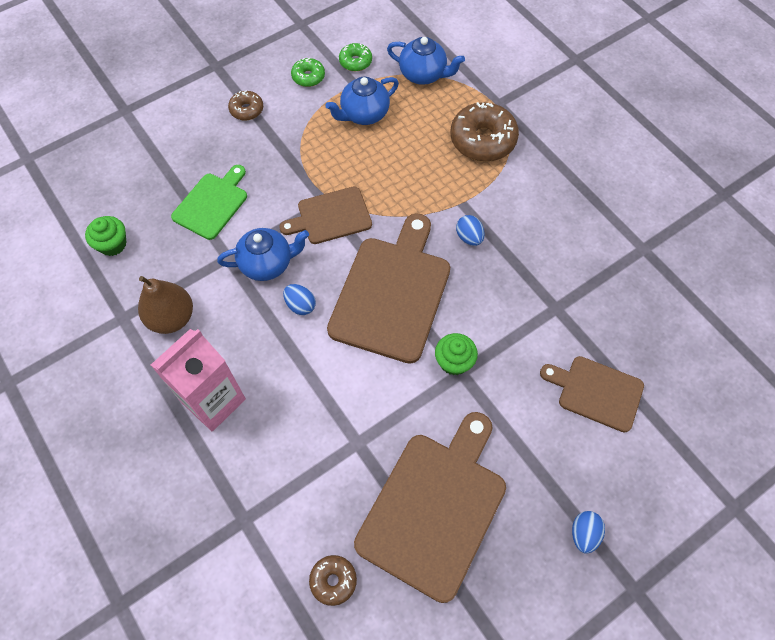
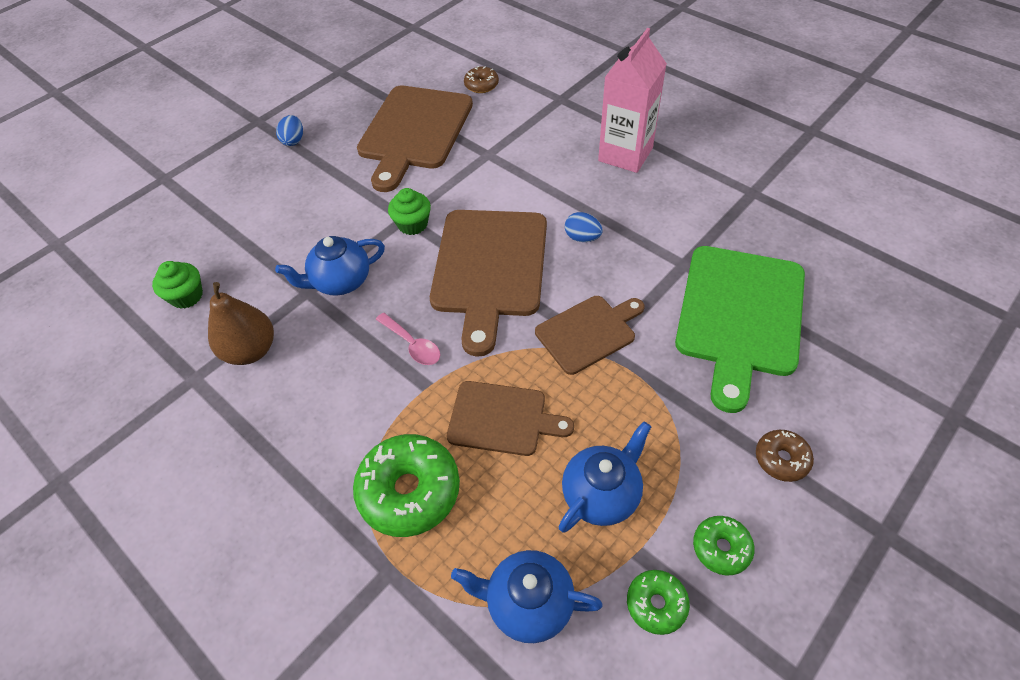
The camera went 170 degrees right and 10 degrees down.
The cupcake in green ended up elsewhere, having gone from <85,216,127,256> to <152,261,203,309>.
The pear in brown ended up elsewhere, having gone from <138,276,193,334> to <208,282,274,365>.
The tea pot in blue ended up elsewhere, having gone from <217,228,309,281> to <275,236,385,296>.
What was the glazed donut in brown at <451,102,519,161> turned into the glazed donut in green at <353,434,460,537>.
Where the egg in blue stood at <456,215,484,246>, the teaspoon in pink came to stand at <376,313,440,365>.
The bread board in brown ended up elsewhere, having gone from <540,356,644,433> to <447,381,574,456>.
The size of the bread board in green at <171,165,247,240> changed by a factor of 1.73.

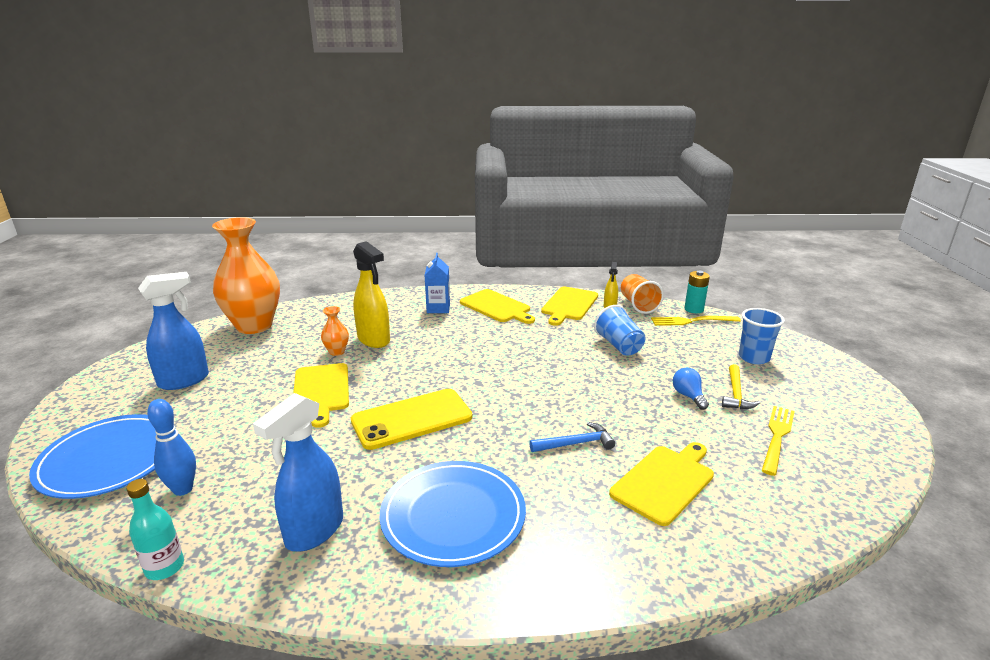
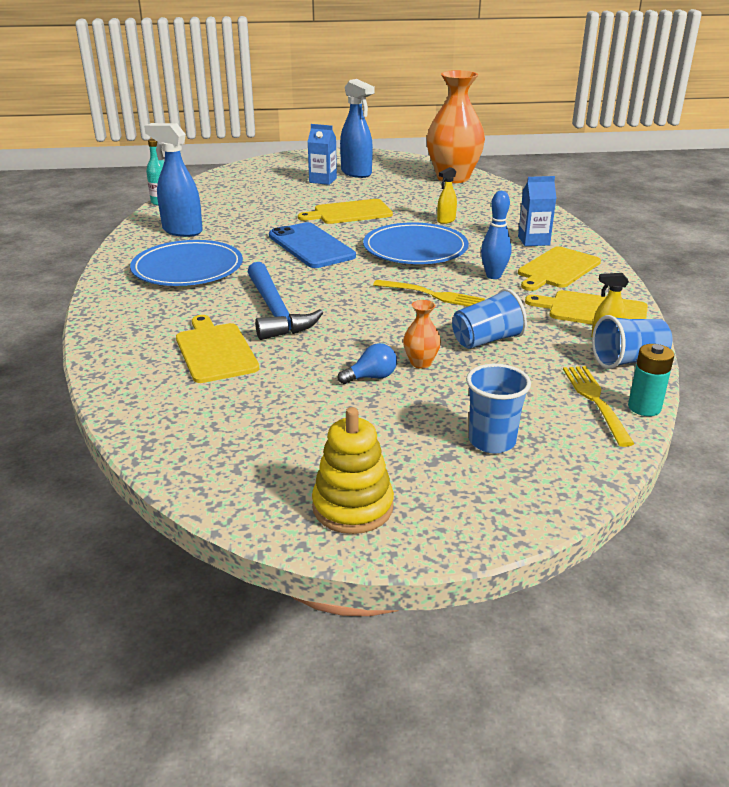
The camera went 85 degrees right and 5 degrees up.
The bread board in yellow at <609,442,714,526> ended up facing another way, 150 degrees counterclockwise from before.
The size of the hammer in blue at <529,422,615,452> changed by a factor of 1.76.
What was the smartphone in yellow at <351,389,472,450> turned into the smartphone in blue at <269,222,356,268>.
The second view gained the milk carton in blue at <308,124,337,185>.
The second view gained the stacking rings in yellow at <312,407,394,534>.
The flat dish in blue ended up elsewhere, having gone from <29,414,157,499> to <363,222,468,264>.
The dinner fork in yellow ended up elsewhere, having gone from <762,406,795,476> to <373,280,485,306>.
The flower vase in orange-coloured ended up elsewhere, having gone from <321,306,349,356> to <403,300,441,369>.
The size of the spray cleaner in yellow at <353,241,390,348> changed by a factor of 0.52.
The tenpin in blue ended up elsewhere, having gone from <147,399,196,496> to <481,191,511,279>.
What was the beaker in orange-coloured at <621,274,664,314> turned into the beaker in blue at <592,315,672,369>.
The second view lost the hammer in yellow at <722,364,760,409>.

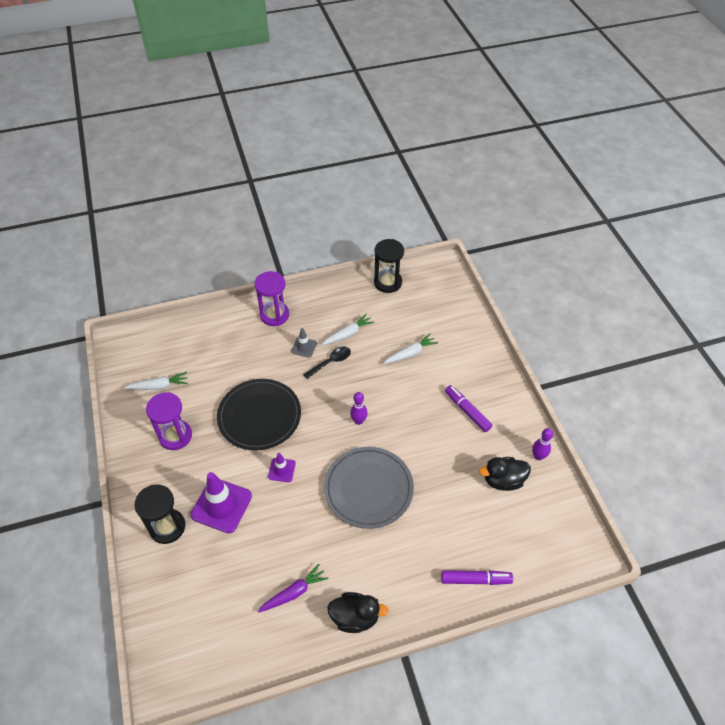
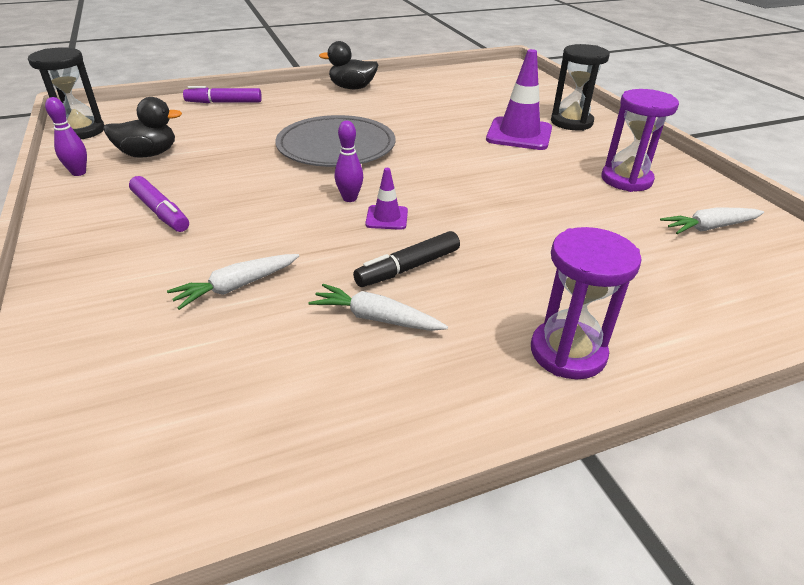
The camera went 175 degrees right and 15 degrees down.
The sand timer in ebony ended up elsewhere, having gone from <374,239,404,293> to <28,47,104,139>.
The carrot in white at <322,314,375,345> ended up facing another way, 60 degrees clockwise from before.
Where the teaspoon in ebony stood at <303,346,351,379>, the marker in ebony came to stand at <353,231,460,287>.
The road cone in violet ended up elsewhere, having gone from <268,453,296,482> to <365,168,408,230>.
The second view lost the flat dish in ebony at <217,379,301,451>.
The second view lost the carrot in violet at <258,564,328,613>.
The second view lost the road cone in gray at <291,328,317,358>.

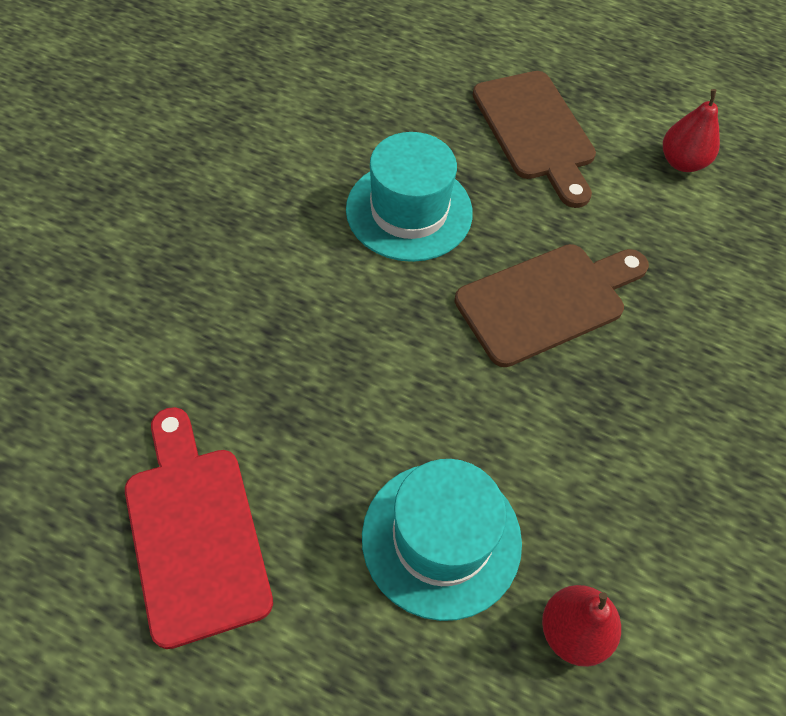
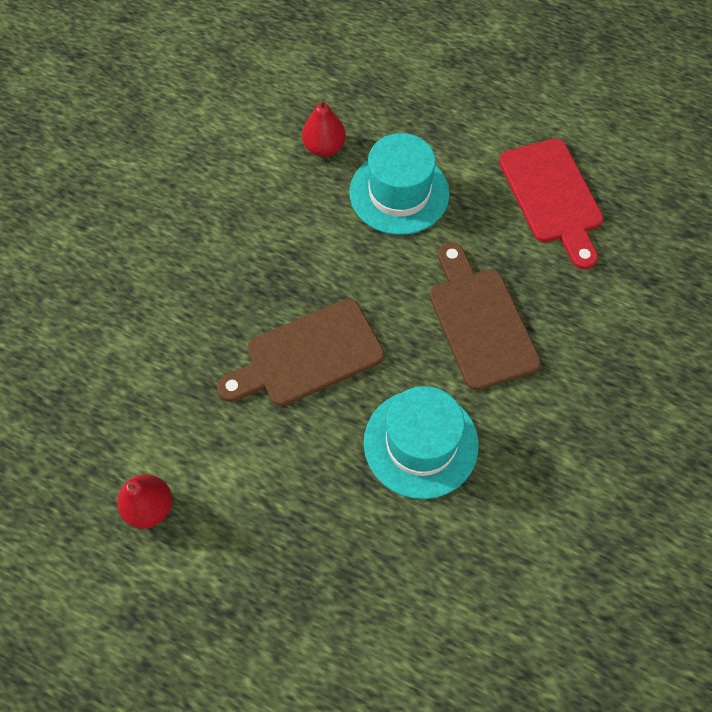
The camera went 175 degrees left and 5 degrees up.
The bread board in brown ended up elsewhere, having gone from <473,71,596,208> to <430,243,541,390>.

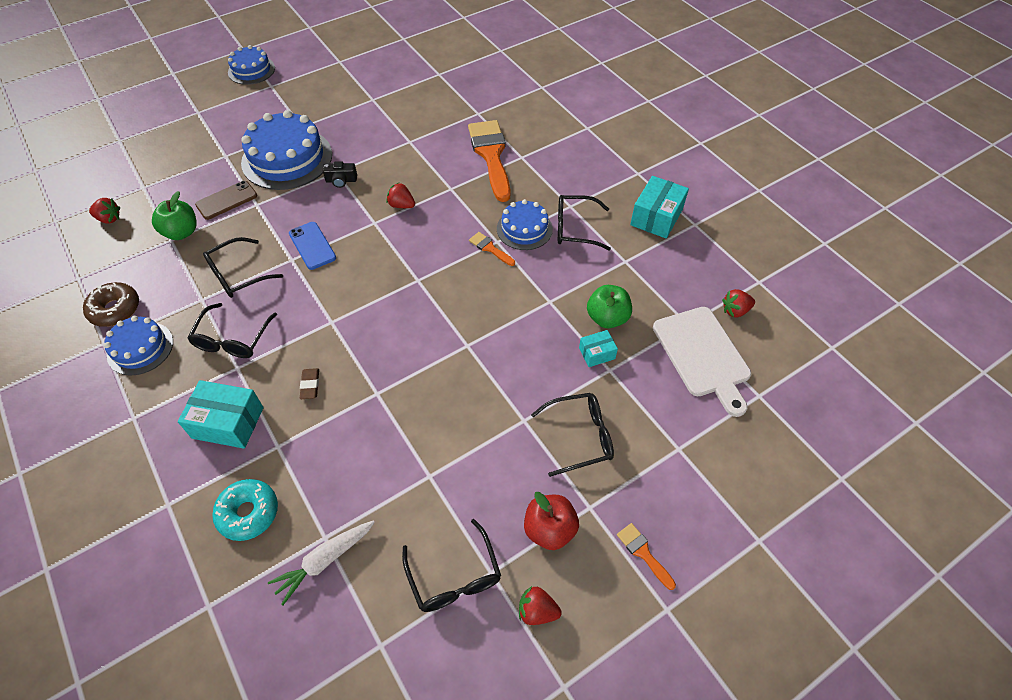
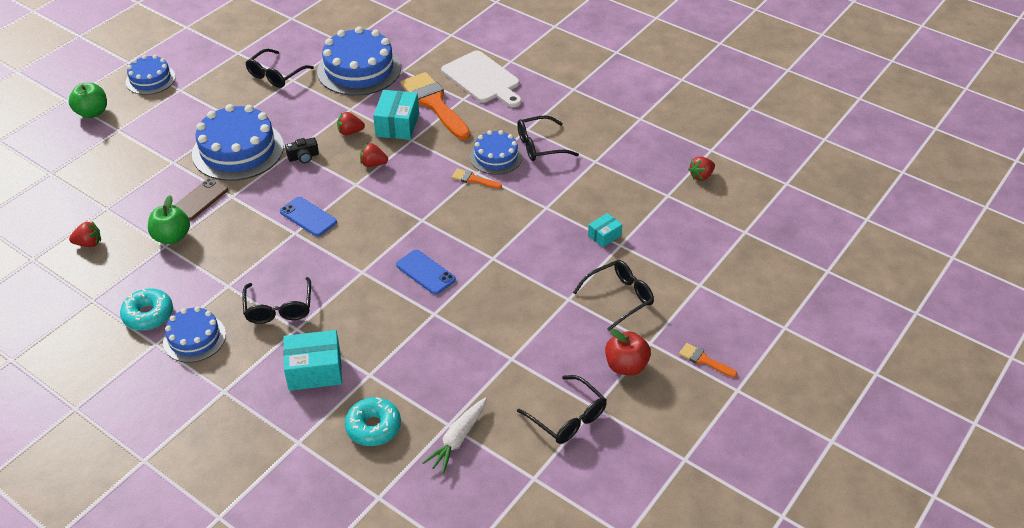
The camera went 20 degrees left and 10 degrees down.
The apple fruit in green ended up elsewhere, having gone from <587,285,632,328> to <69,83,107,118>.
What was the glazed donut in brown at <83,282,139,327> turned into the glazed donut in teal at <120,288,173,331>.
The glasses in ebony ended up elsewhere, having gone from <203,237,283,298> to <245,49,314,88>.
The second view gained the layer cake in blue at <317,26,401,96>.
The berry in crimson ended up elsewhere, having gone from <519,586,562,625> to <337,112,365,135>.
The box in teal ended up elsewhere, having gone from <630,176,689,239> to <373,90,419,140>.
The second view gained the smartphone in blue at <396,250,456,295>.
The bread board in white ended up elsewhere, having gone from <653,307,751,417> to <441,51,521,107>.
The second view lost the pencil eraser in brown at <300,368,319,399>.

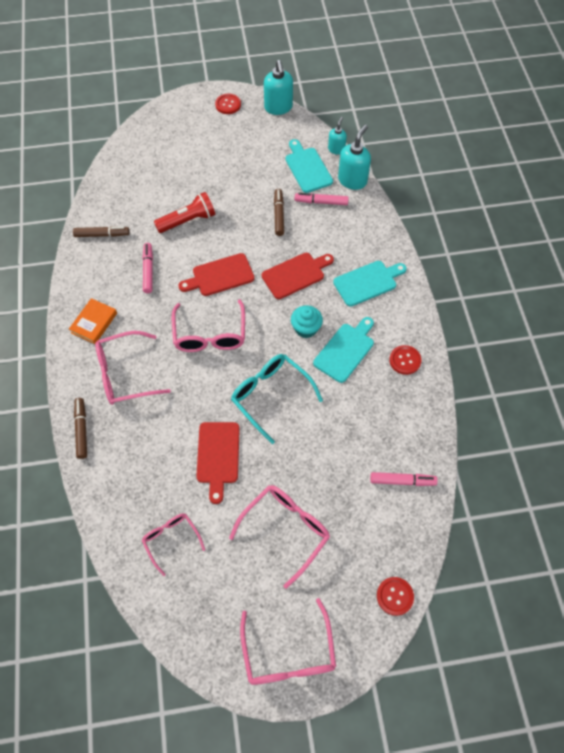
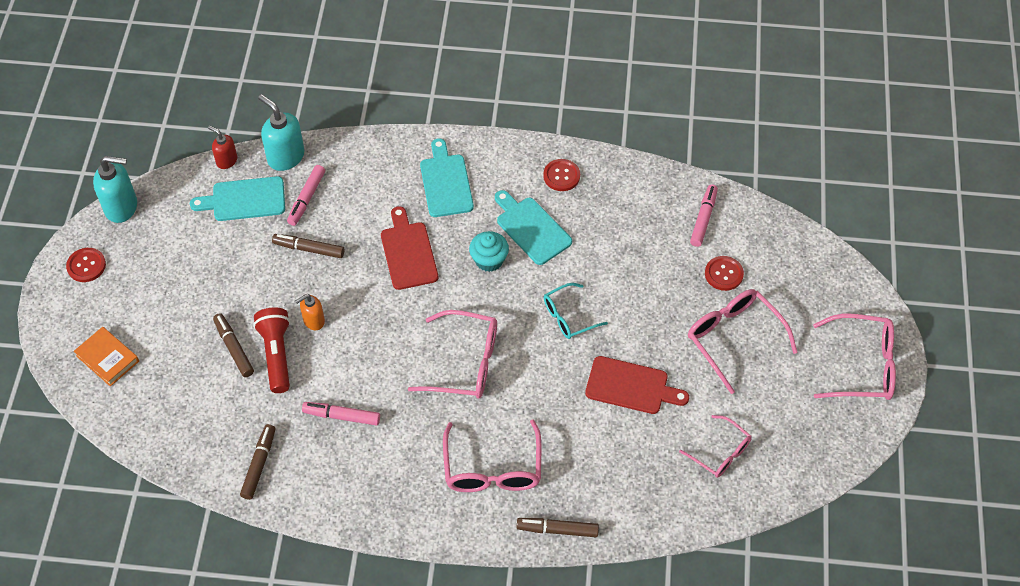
The camera went 75 degrees left and 5 degrees down.
The hardcover in orange-coloured ended up elsewhere, having gone from <69,298,117,344> to <74,327,139,386>.
What was the soap dispenser in teal at <328,117,347,155> turned into the soap dispenser in crimson at <208,126,237,169>.
The second view gained the marker in brown at <213,313,254,377>.
The second view gained the soap dispenser in orange-coloured at <295,294,325,331>.
The size of the glasses in teal at <231,354,323,444> changed by a factor of 0.62.
The glasses in pink at <142,513,205,576> ended up facing another way, 120 degrees counterclockwise from before.
The button in crimson ended up elsewhere, having gone from <377,577,414,616> to <705,256,744,291>.
The second view lost the bread board in crimson at <179,253,255,296>.

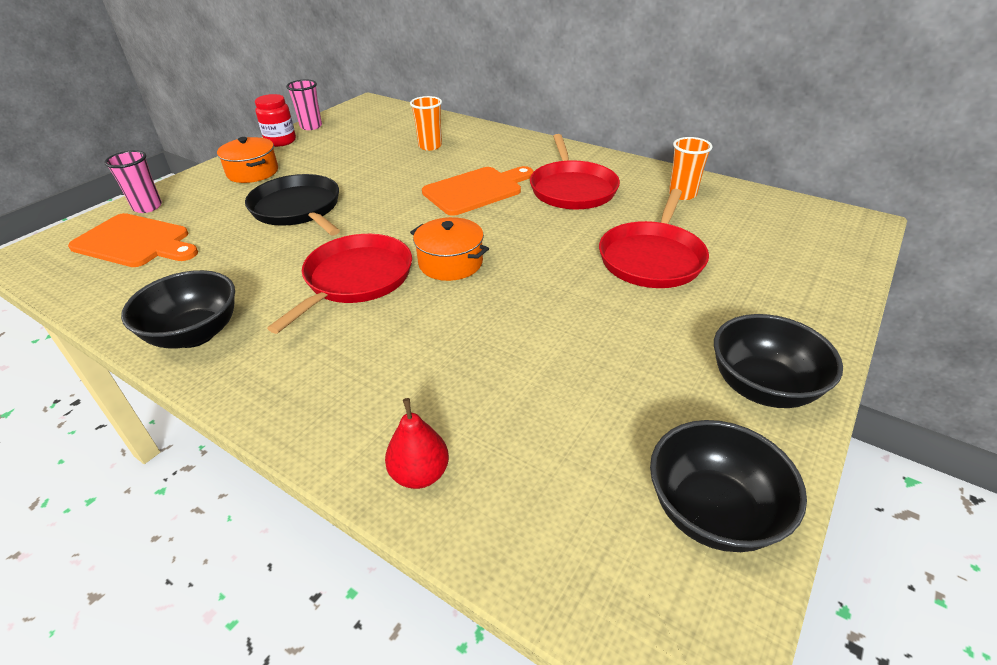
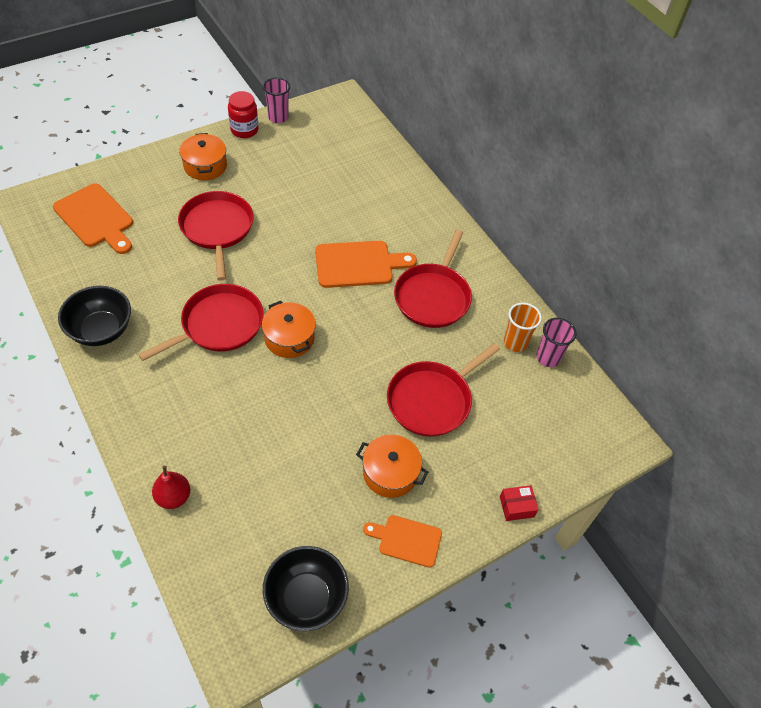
The camera went 20 degrees right and 15 degrees up.
What was the pan in ebony at <245,174,340,235> turned into the pan in crimson at <178,191,253,281>.
The second view gained the stockpot in orange-coloured at <356,435,428,498>.
Where the serving bowl in ebony stood at <714,314,843,408>, the bread board in orange-coloured came to stand at <363,515,442,567>.
The second view gained the box in crimson at <500,485,539,521>.
The beaker in pink ended up elsewhere, having gone from <104,150,162,213> to <537,318,576,367>.
The second view lost the beaker in orange-coloured at <410,96,442,151>.

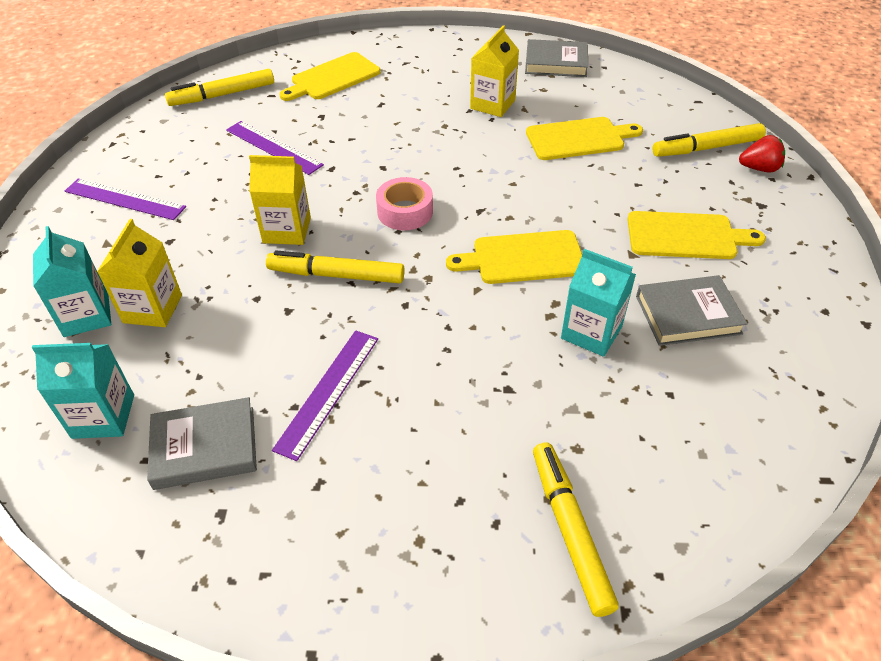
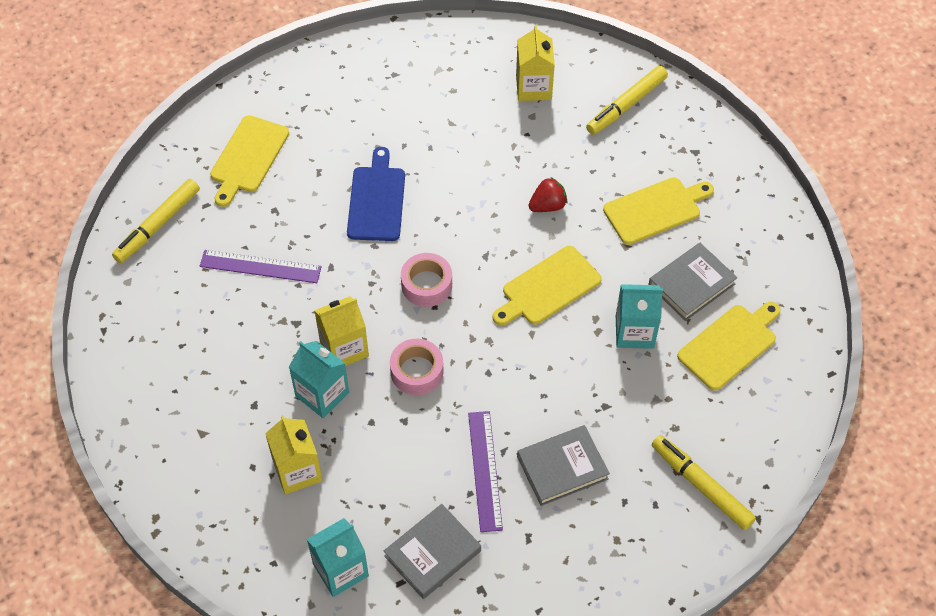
The camera went 30 degrees left and 10 degrees up.
The milk carton in teal ended up elsewhere, having gone from <33,226,111,337> to <289,341,349,418>.
The second view gained the bread board in blue at <347,147,405,241>.
Where the marker in yellow stood at <266,250,404,283>, the tape in pink came to stand at <390,339,444,395>.
The milk carton in yellow ended up elsewhere, having gone from <470,25,519,117> to <516,25,555,101>.
The hardcover in gray ended up elsewhere, having gone from <525,39,588,77> to <517,425,610,506>.
The berry in crimson ended up elsewhere, having gone from <739,135,785,172> to <528,177,567,212>.
The bread board in yellow ended up elsewhere, having gone from <526,117,643,160> to <677,302,781,391>.
The second view lost the ruler in violet at <65,179,186,220>.

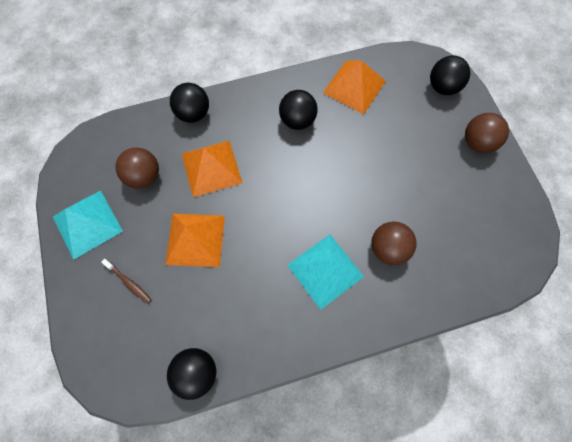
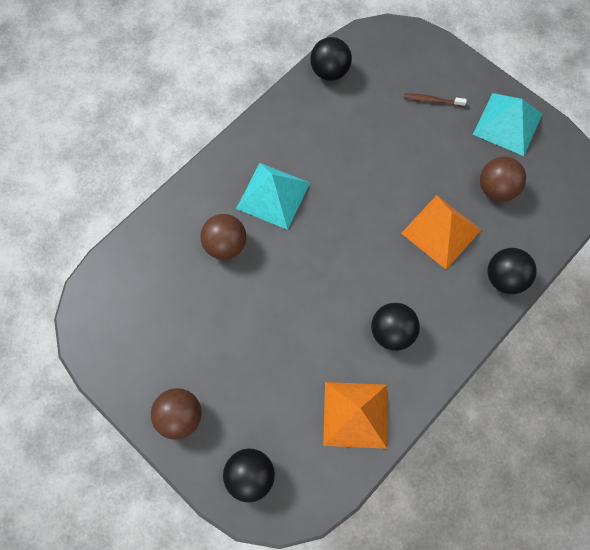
The camera went 150 degrees right and 0 degrees up.
The second view lost the solid pyramid in orange-coloured at <165,214,225,267>.

